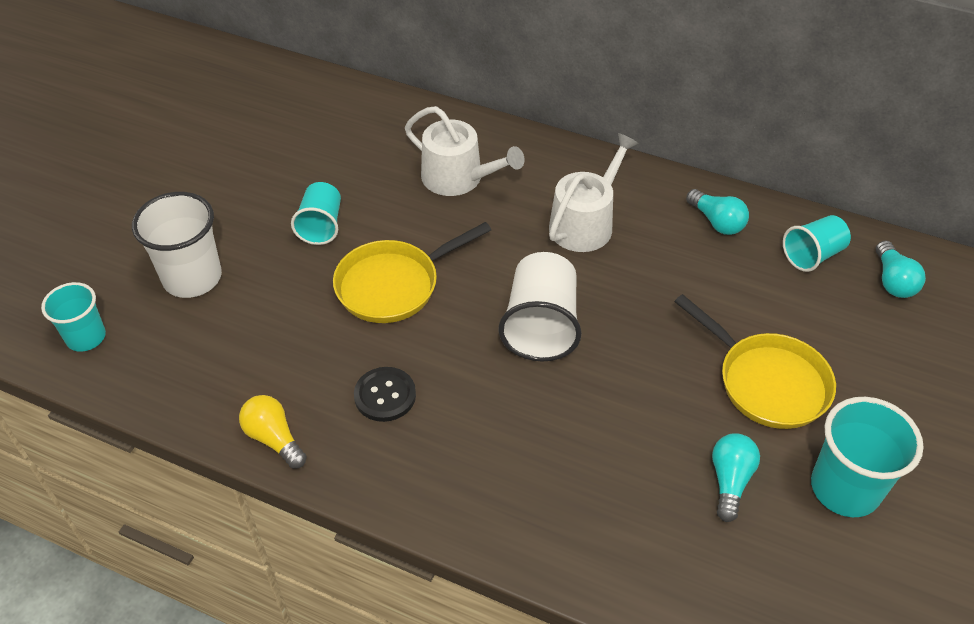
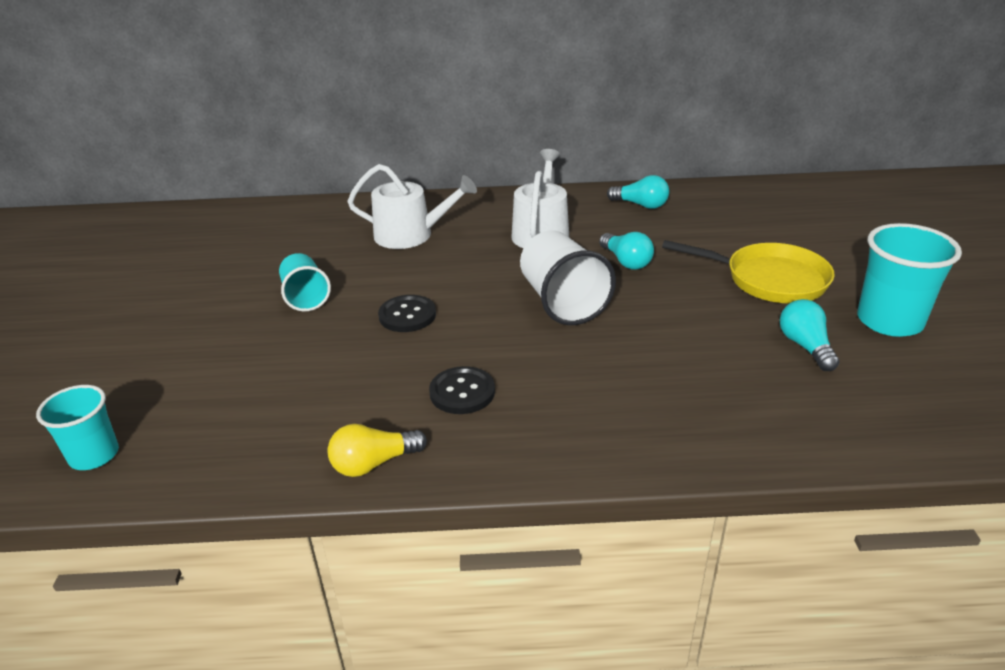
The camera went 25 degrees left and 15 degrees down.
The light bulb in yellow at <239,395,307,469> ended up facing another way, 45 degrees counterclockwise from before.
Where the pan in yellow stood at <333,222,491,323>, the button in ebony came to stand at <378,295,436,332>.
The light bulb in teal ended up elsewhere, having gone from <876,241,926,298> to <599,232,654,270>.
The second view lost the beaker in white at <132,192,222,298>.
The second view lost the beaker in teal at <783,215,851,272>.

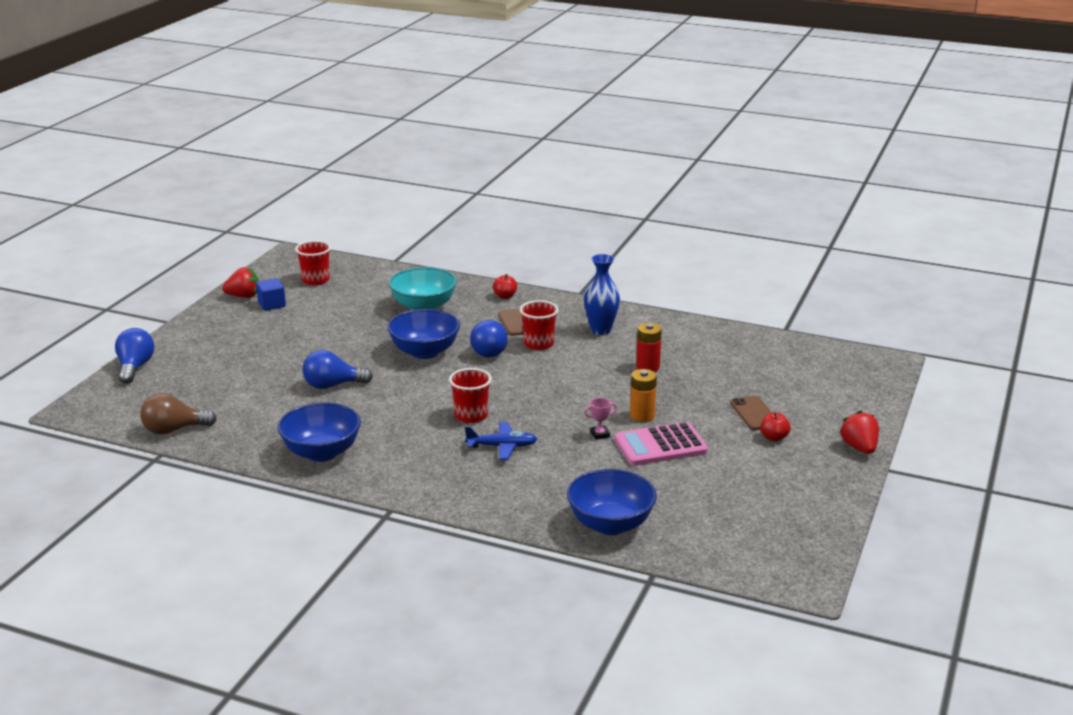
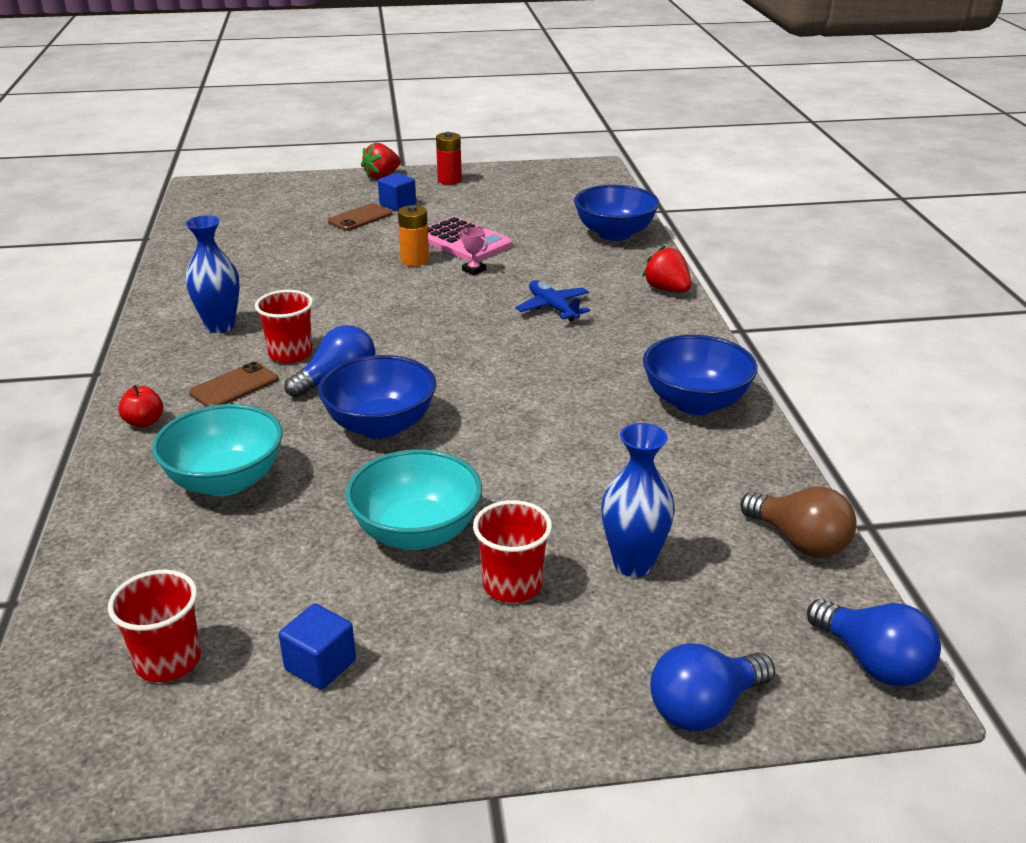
The camera went 120 degrees left and 5 degrees up.
The second view gained the serving bowl in teal at <346,449,482,550>.
Where the apple fruit in crimson stood at <760,412,790,441>, the cube in blue came to stand at <378,173,416,211>.
The AA battery in crimson ended up elsewhere, having gone from <636,323,662,372> to <436,132,462,185>.
The beaker in crimson ended up elsewhere, having gone from <449,368,492,423> to <473,500,552,603>.
The second view gained the flower vase in blue at <601,423,675,577>.
The berry in crimson ended up elsewhere, having gone from <222,267,259,298> to <642,246,691,292>.
The light bulb in blue ended up elsewhere, having gone from <303,350,373,389> to <807,599,941,686>.

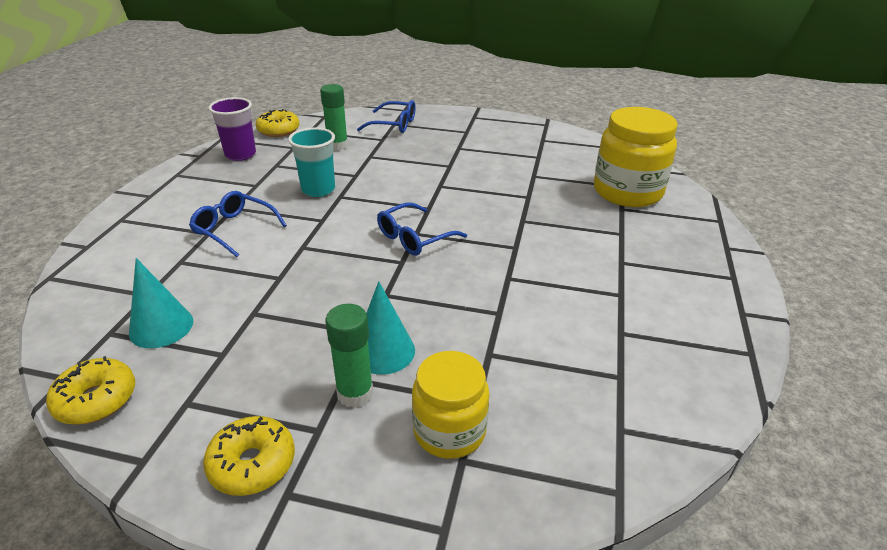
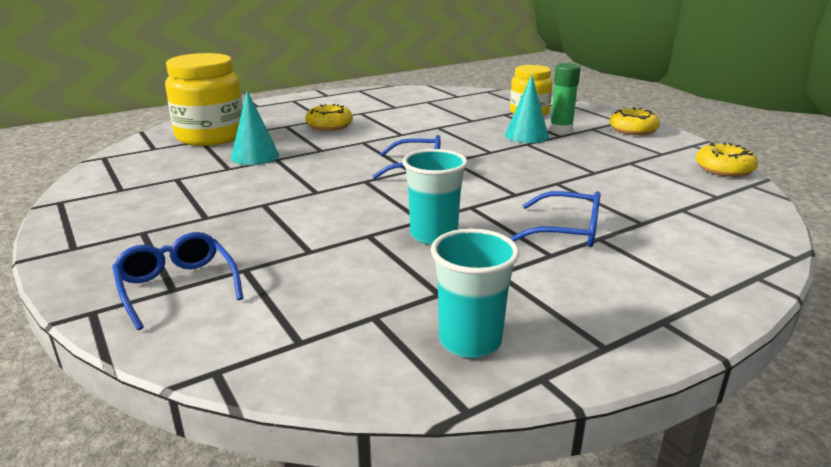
The camera went 135 degrees left and 10 degrees down.
The solid cone in teal ended up elsewhere, having gone from <129,258,193,348> to <231,91,279,165>.
The glazed donut in yellow ended up elsewhere, having gone from <256,109,300,137> to <305,104,353,131>.
What was the beaker in violet at <208,97,256,161> turned into the beaker in teal at <431,228,519,358>.
The glasses in blue at <189,191,287,257> ended up facing another way, 60 degrees counterclockwise from before.
The second view lost the glue stick in green at <320,84,348,150>.

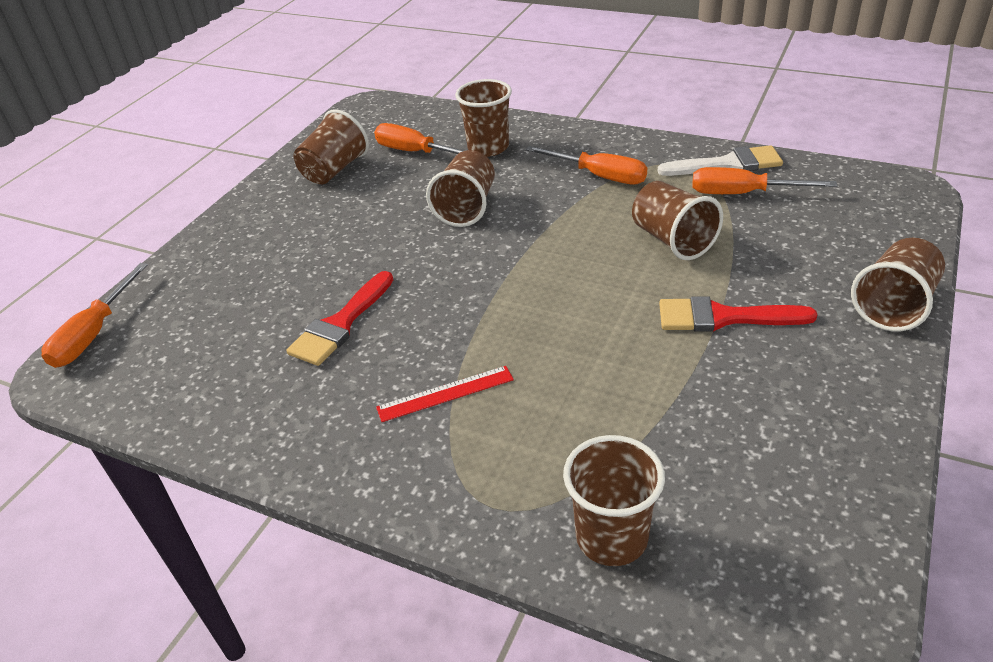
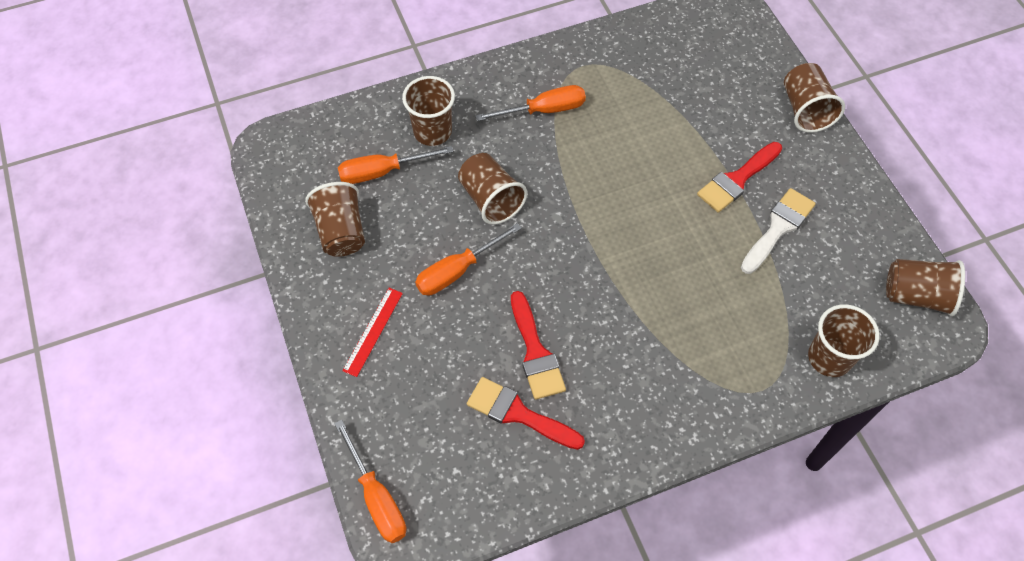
The camera went 50 degrees left and 20 degrees up.
The ruler in crimson ended up elsewhere, having gone from <376,366,514,422> to <343,288,403,377>.
The flat screwdriver in orange-coloured ended up elsewhere, having gone from <692,167,837,194> to <415,223,522,295>.
The second view gained the paintbrush in crimson at <467,377,585,450>.
The paintbrush in white ended up elsewhere, having gone from <658,145,783,176> to <741,188,816,274>.
The beaker in brown ended up elsewhere, having gone from <632,181,723,260> to <886,259,965,316>.

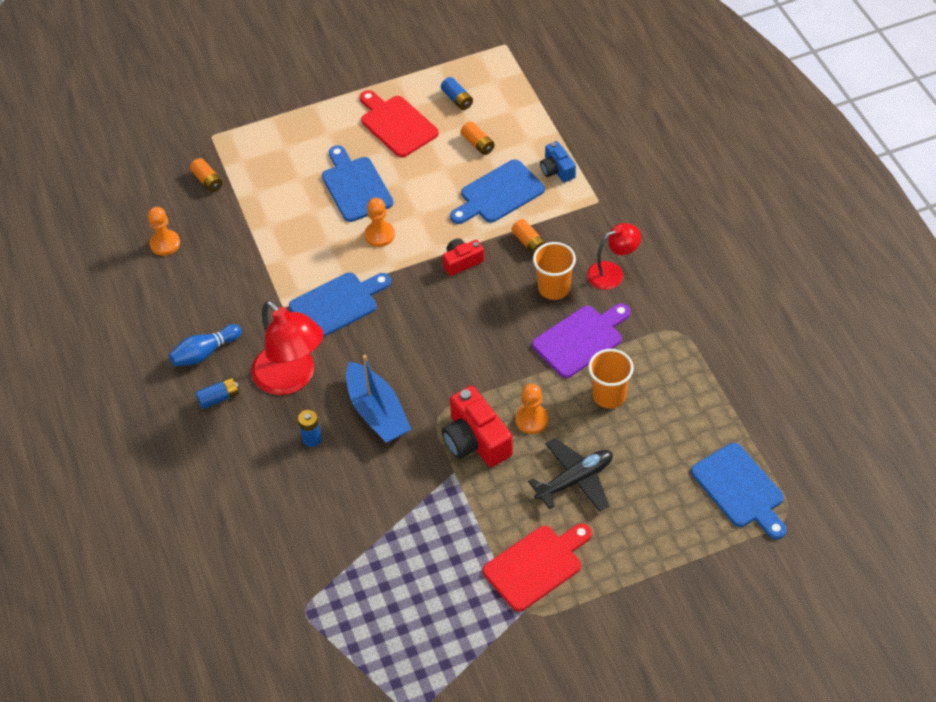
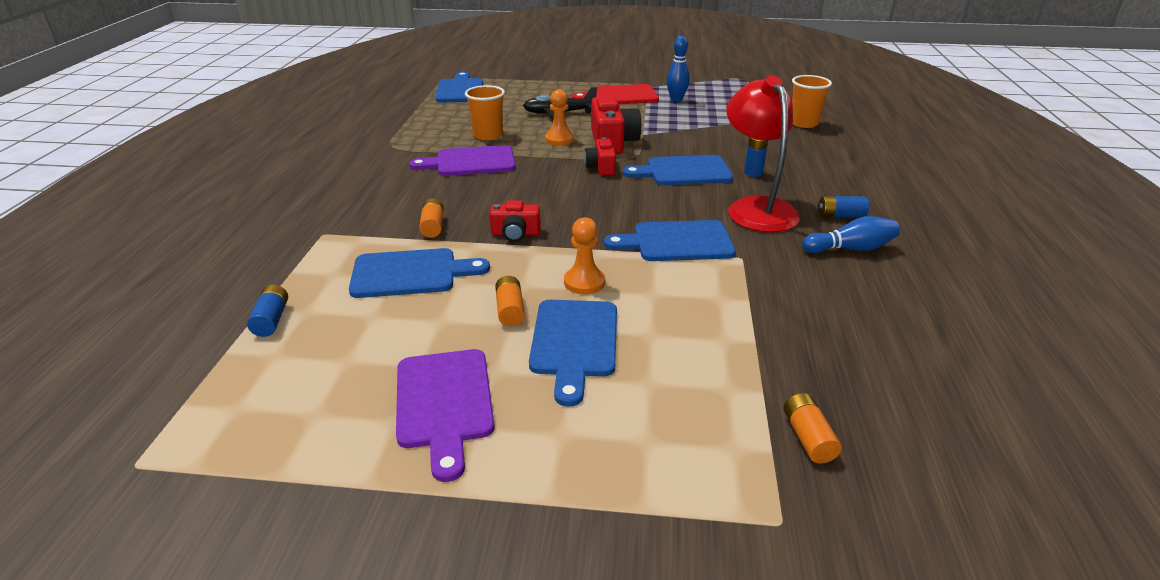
The camera went 155 degrees left and 20 degrees down.
The AA battery in blue ended up elsewhere, having gone from <441,77,473,110> to <247,285,288,337>.
What was the bread board in crimson at <360,90,439,158> turned into the bread board in violet at <396,349,495,482>.
The AA battery in orange-coloured ended up elsewhere, having gone from <461,121,495,155> to <495,276,525,327>.
The second view gained the camera in crimson at <584,137,616,175>.
Where the boat in blue stood at <346,355,411,443>, the bread board in blue came to stand at <623,155,733,185>.
The second view gained the tenpin in blue at <667,36,690,102>.
The beaker in orange-coloured ended up elsewhere, having gone from <533,242,576,300> to <792,75,832,128>.
The second view lost the pawn in orange-coloured at <148,207,180,256>.
The second view lost the camera in blue at <540,141,576,183>.
The second view lost the reading lamp in crimson at <587,223,641,290>.

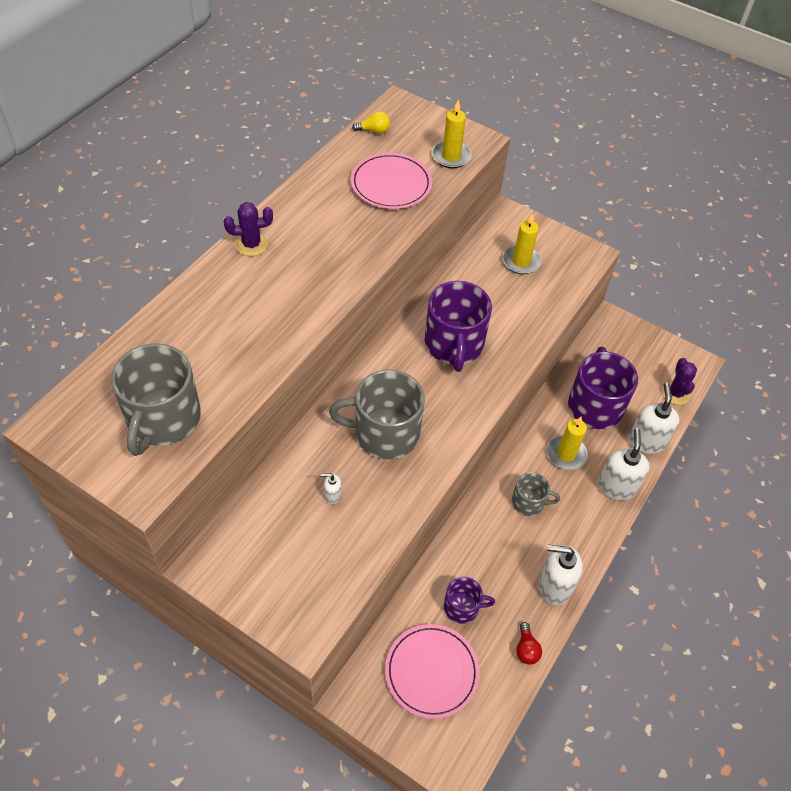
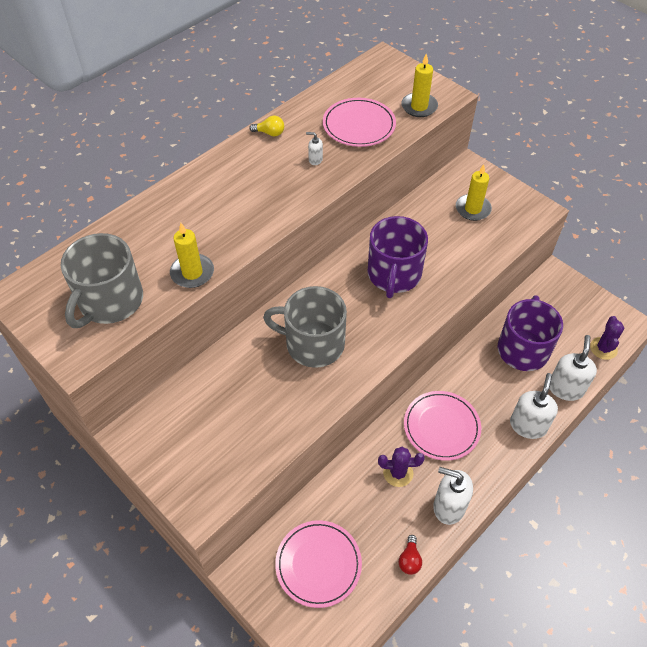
The camera went 15 degrees right and 0 degrees up.
The pillar candle in yellow ended up elsewhere, having gone from <547,417,588,470> to <170,223,214,288>.
The light bulb in yellow ended up elsewhere, having gone from <352,111,390,134> to <249,116,284,137>.
The soap dispenser in white ended up elsewhere, having gone from <321,473,341,504> to <306,132,323,165>.
The prickly plant in violet ended up elsewhere, having gone from <224,202,273,256> to <378,447,425,487>.
Where the mug in gray stood at <512,472,560,516>, the flat dish in pink came to stand at <404,391,481,461>.
The second view lost the mug in violet at <444,577,495,624>.

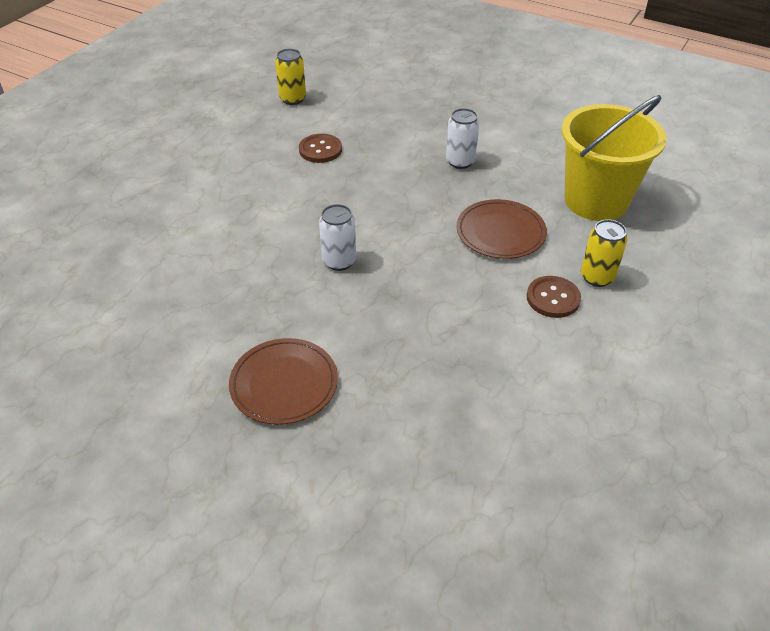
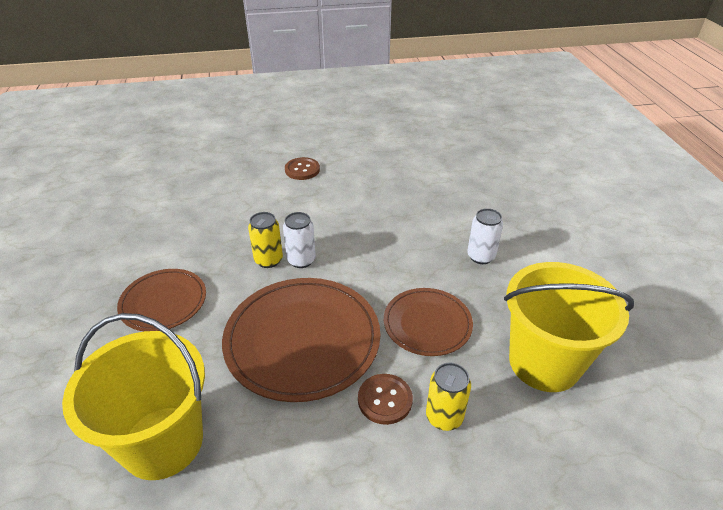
The camera went 50 degrees right and 5 degrees down.
The second view gained the pail in yellow at <62,313,205,480>.
The second view gained the flat dish in brown at <222,278,380,402>.
The can in yellow ended up elsewhere, having gone from <275,49,306,105> to <248,212,283,268>.
The button in brown ended up elsewhere, having gone from <299,134,342,163> to <285,157,320,180>.

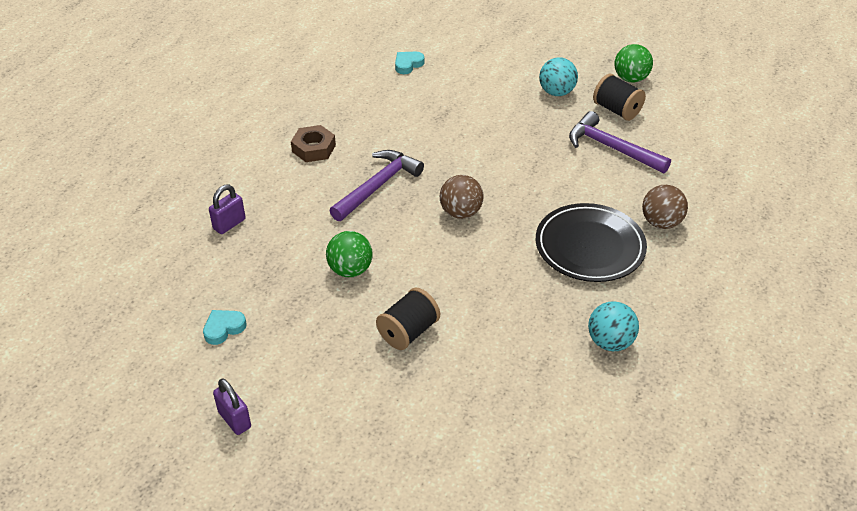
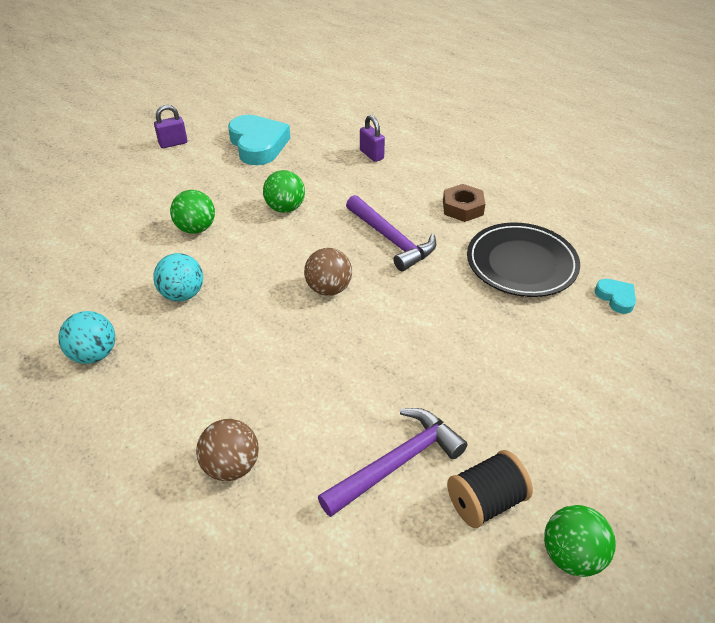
The camera went 105 degrees right and 0 degrees up.
The play ball in teal ended up elsewhere, having gone from <539,57,578,96> to <153,253,203,302>.
Where the bobbin in ebony stood at <376,288,440,350>, the play ball in green came to stand at <170,190,215,234>.
The size of the heart shape in teal at <203,310,246,345> changed by a factor of 2.11.
The flat dish in ebony ended up elsewhere, having gone from <536,203,647,282> to <467,223,580,297>.

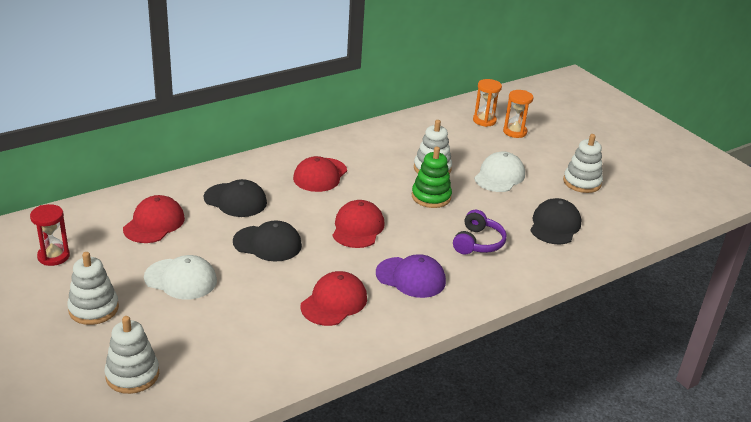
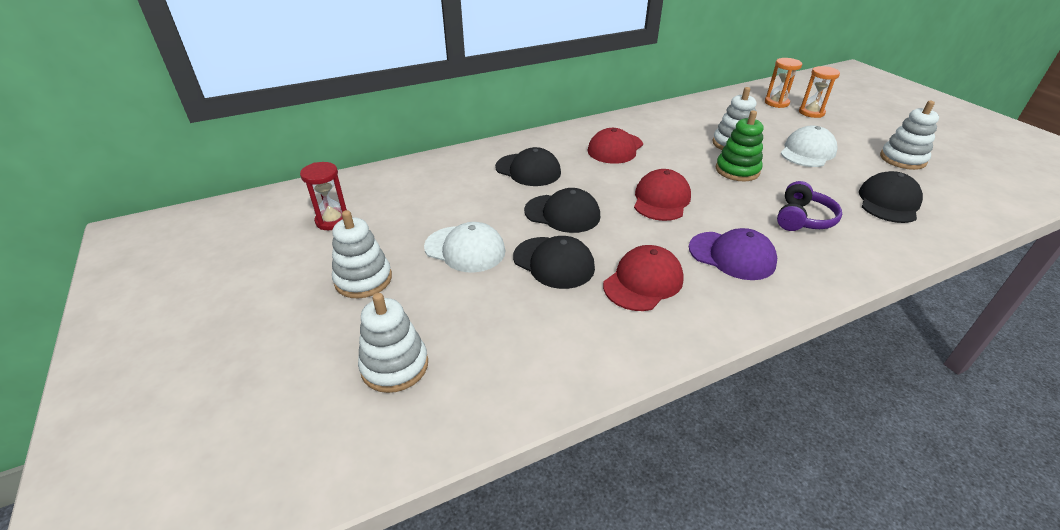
The camera went 10 degrees right and 5 degrees up.
The second view gained the baseball cap in ebony at <513,236,595,289>.
The second view lost the baseball cap in crimson at <123,195,185,243>.

